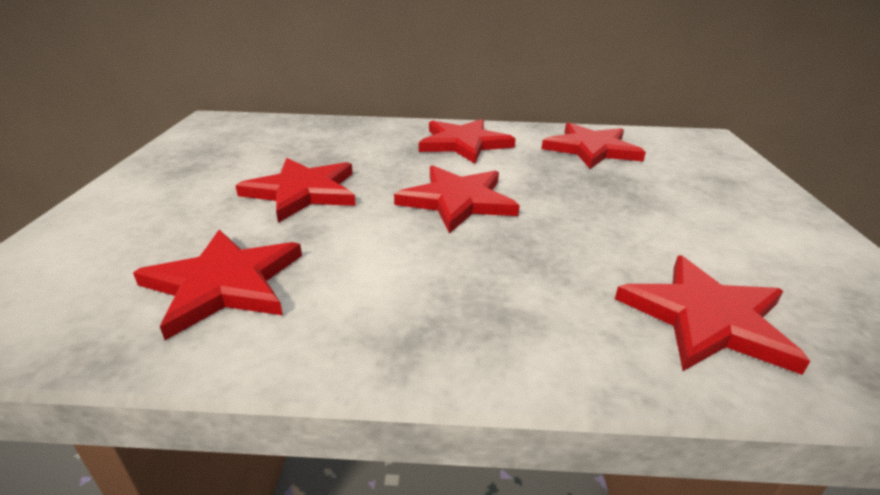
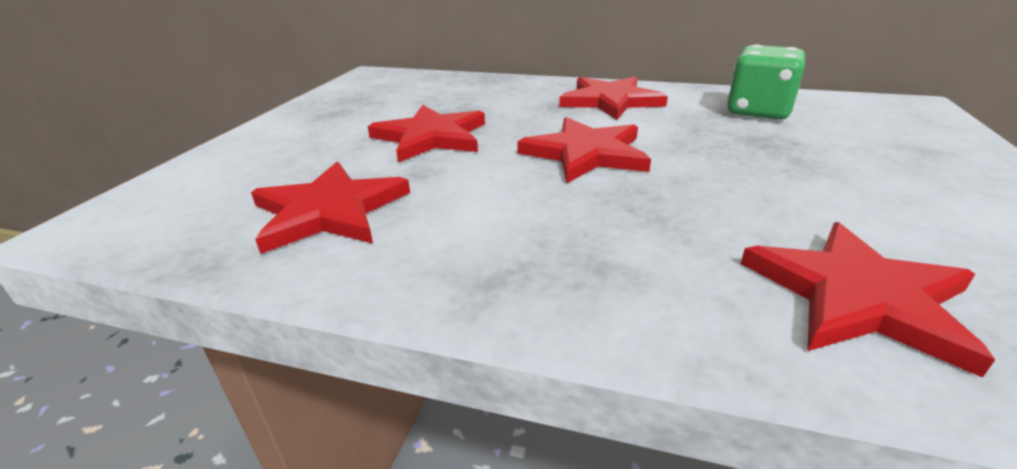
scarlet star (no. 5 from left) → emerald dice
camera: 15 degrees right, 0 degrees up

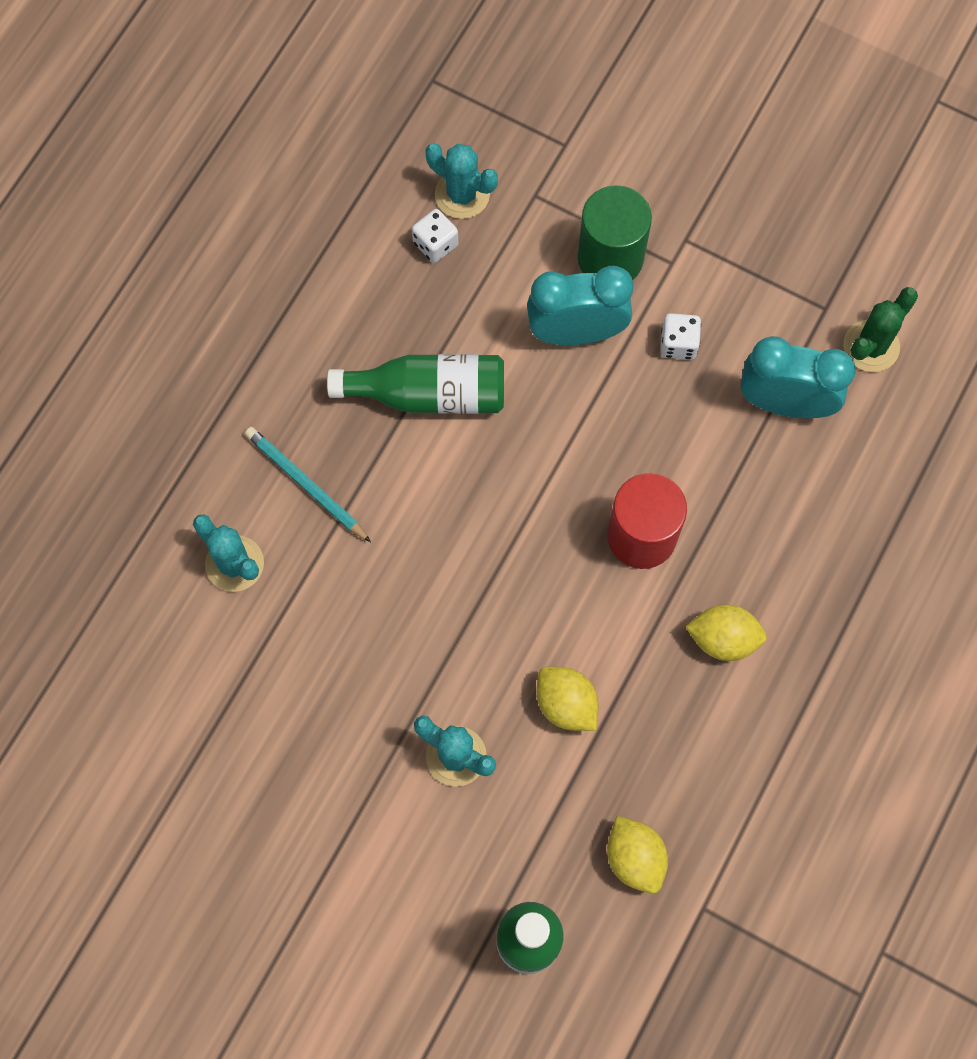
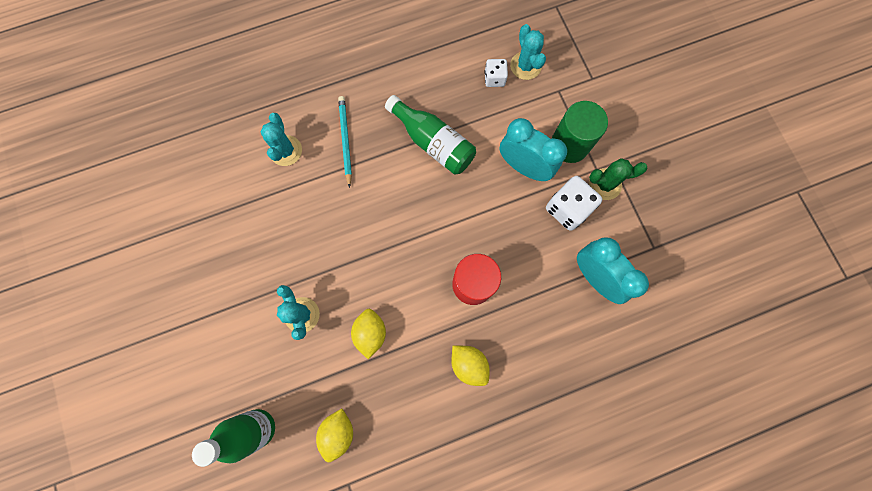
pure white dice (no. 2 from left), x1.69
emerald prickly plant, shifted
camera: 40 degrees right, 5 degrees up

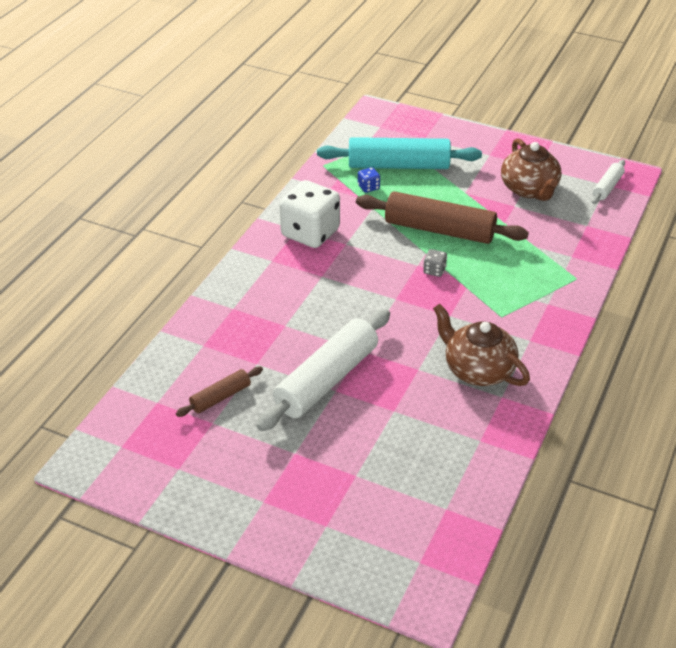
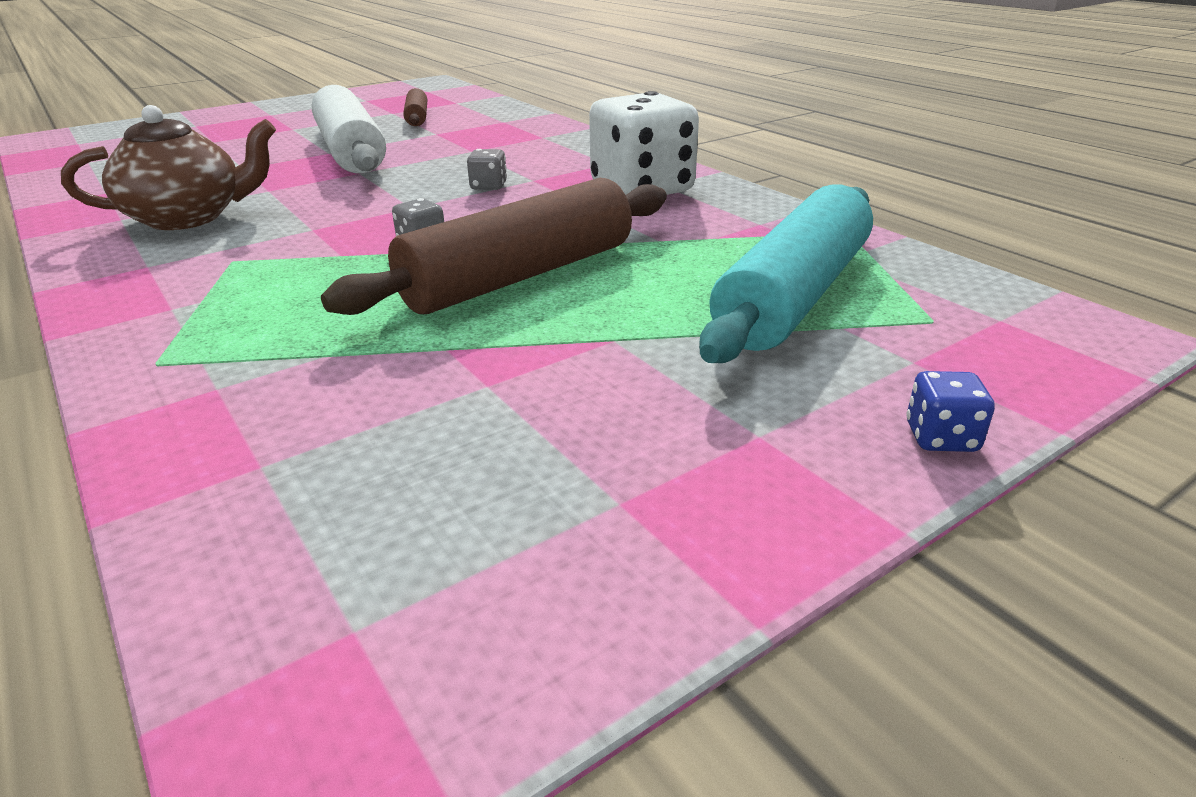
- → ash-grey dice (no. 2 from left)
cobalt dice, shifted
dark brown china teapot (no. 2 from left) → -
pure white dough roller (no. 2 from left) → -
camera: 120 degrees right, 10 degrees down

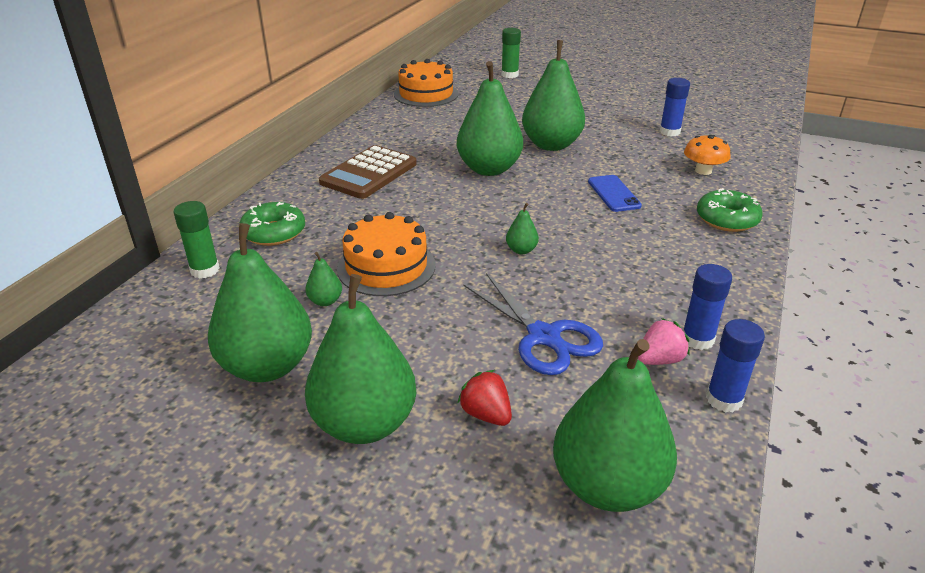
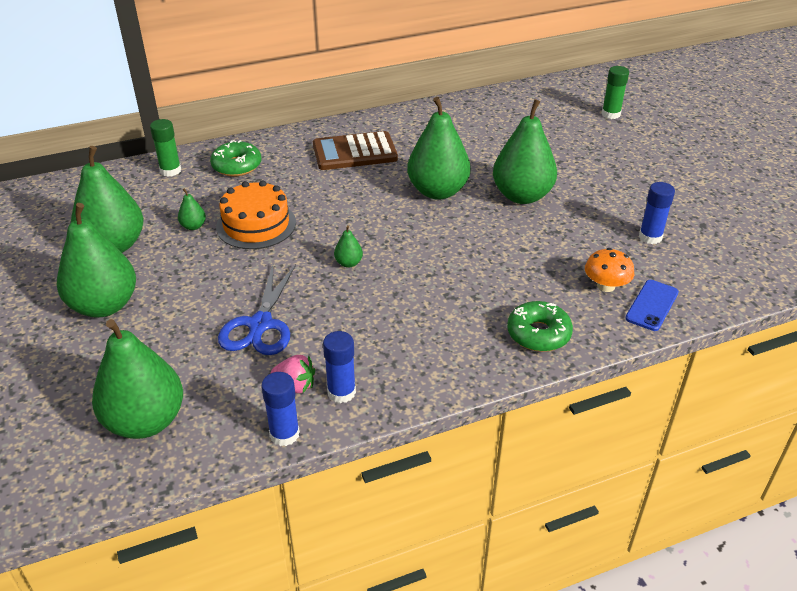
cobalt phone, shifted
orange cake (no. 2 from left) → -
scarlet berry → -
camera: 45 degrees right, 5 degrees up

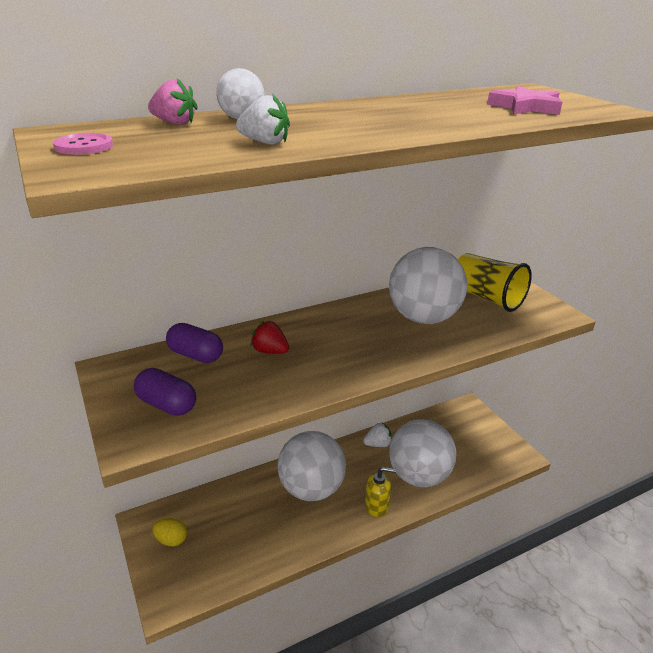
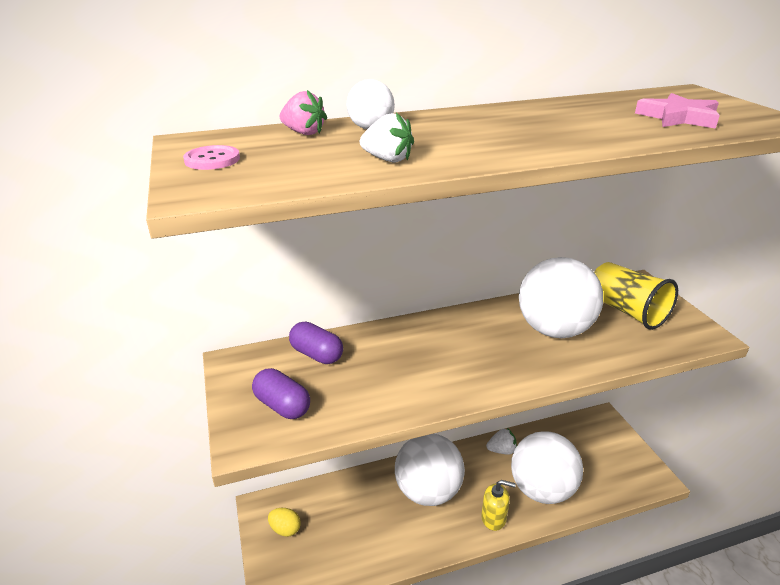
scarlet berry → -
camera: 10 degrees right, 0 degrees up

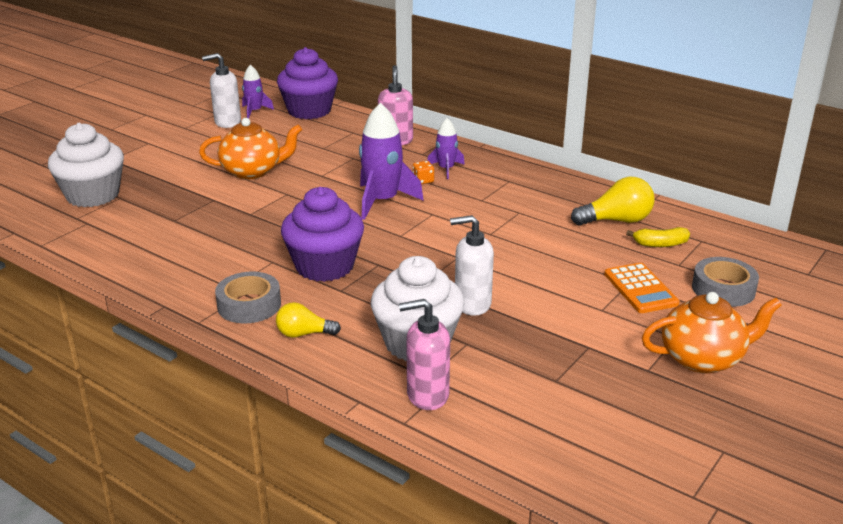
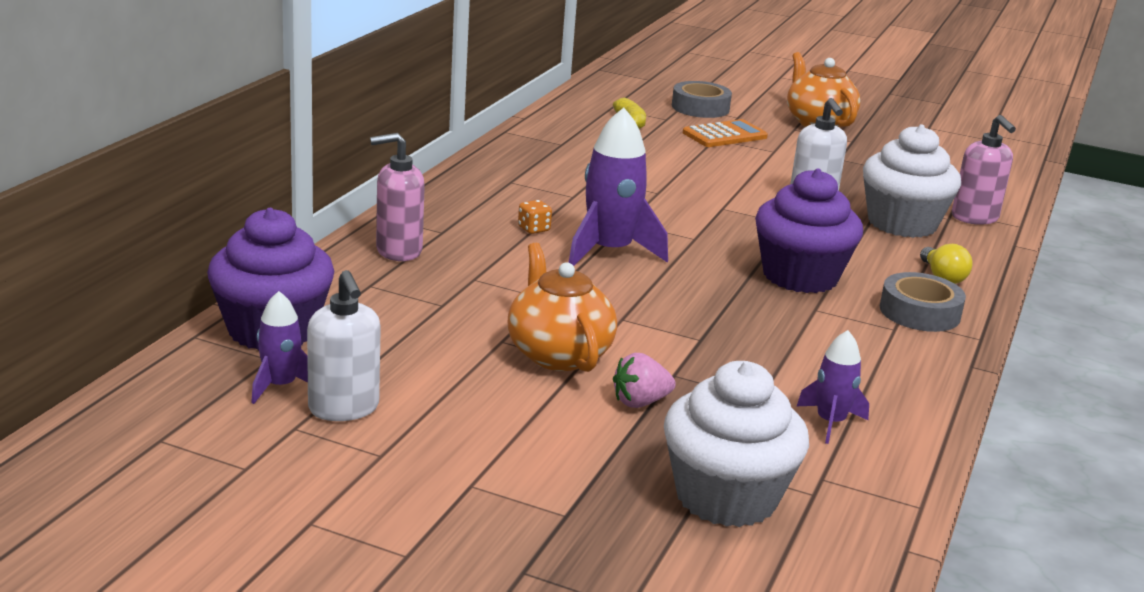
- → pink berry
purple rocket (no. 3 from left), shifted
golden bulb (no. 2 from left) → -
camera: 105 degrees left, 5 degrees down

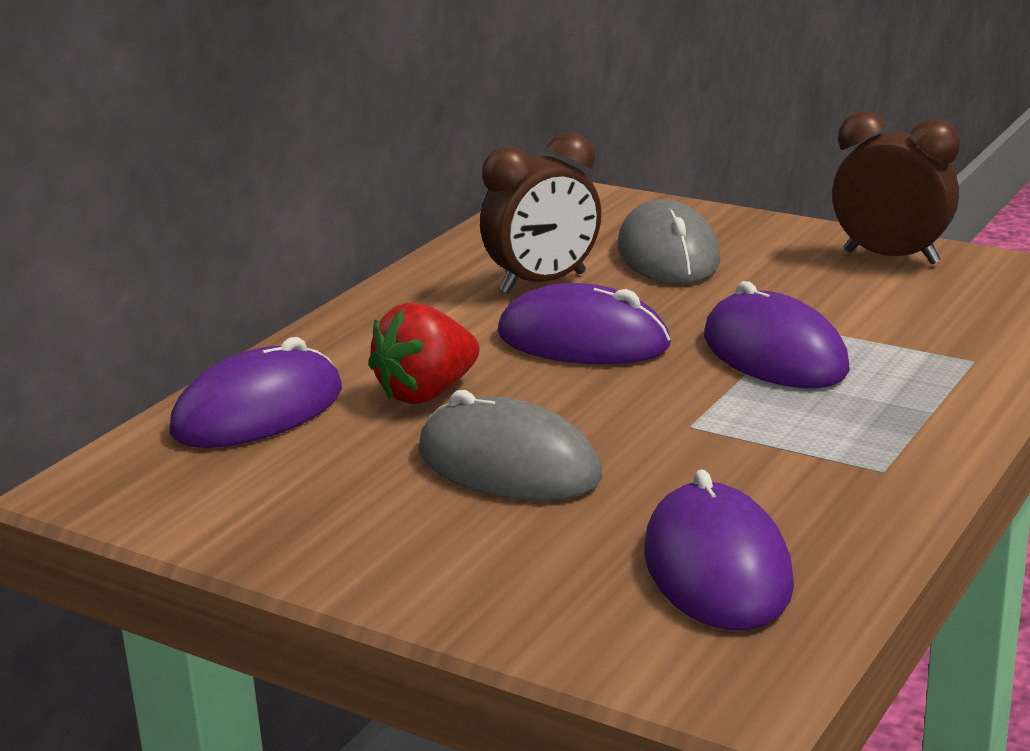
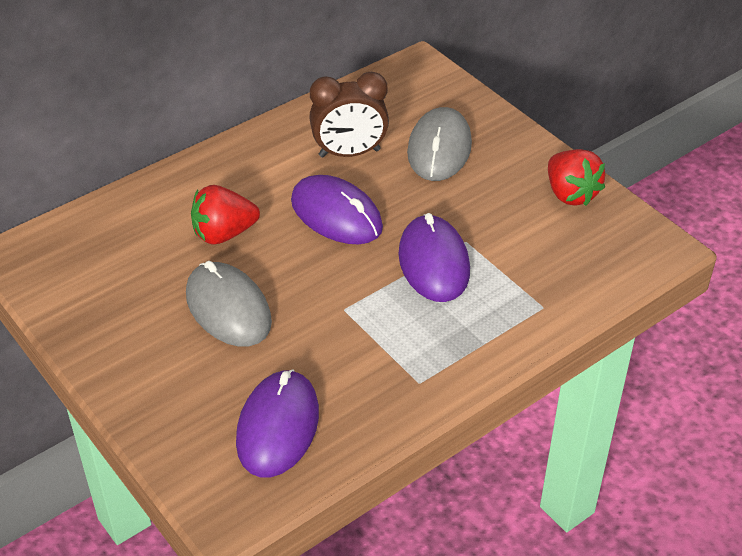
dark brown alarm clock (no. 2 from left) → scarlet berry (no. 2 from left)
purple mouse (no. 1 from left) → -
camera: 20 degrees right, 20 degrees up

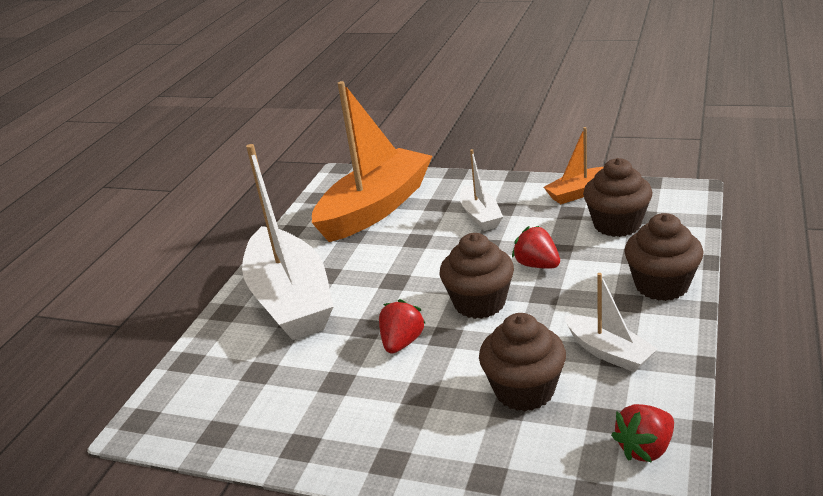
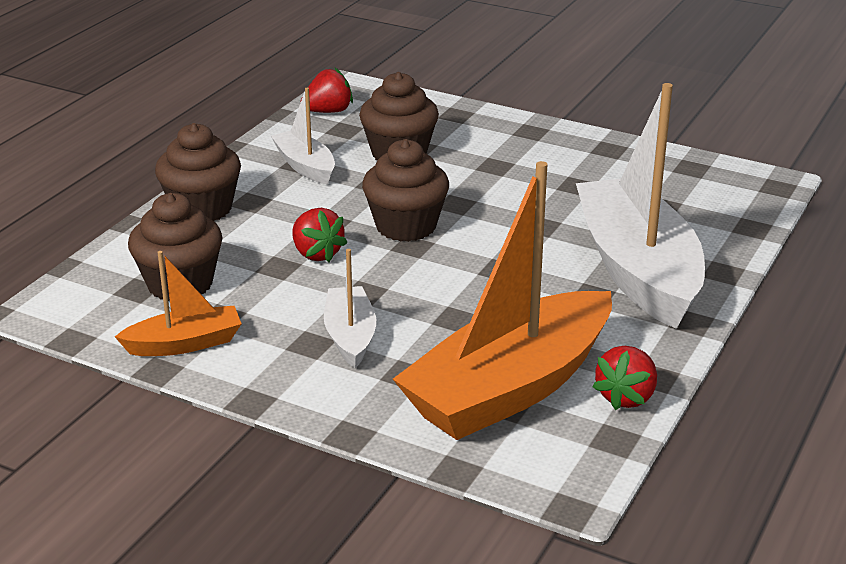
scarlet berry (no. 1 from left in the first image) → scarlet berry (no. 3 from left), shifted
camera: 175 degrees left, 0 degrees up

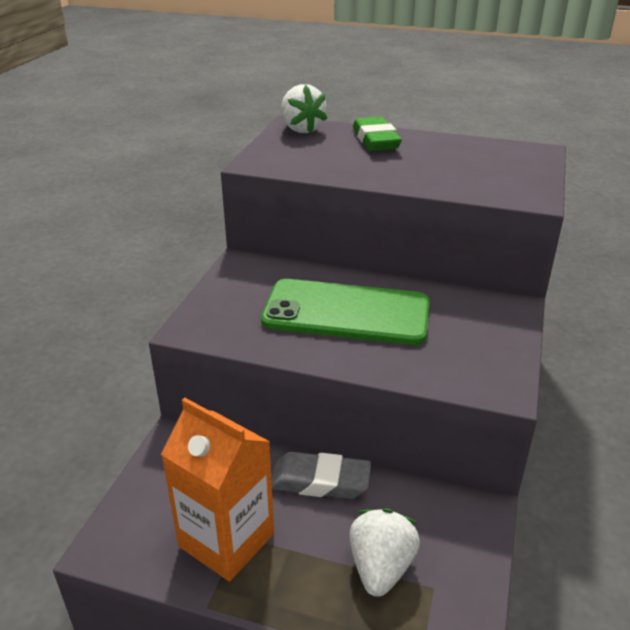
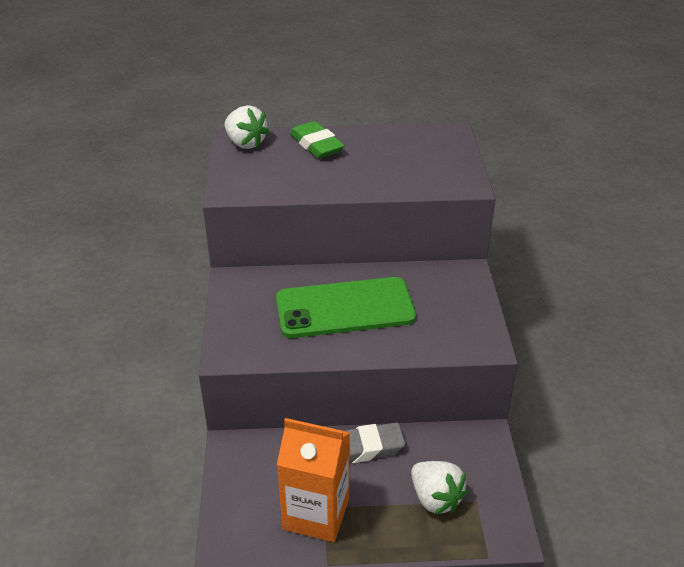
pure white berry (no. 2 from left), 150 degrees clockwise
camera: 20 degrees left, 5 degrees up

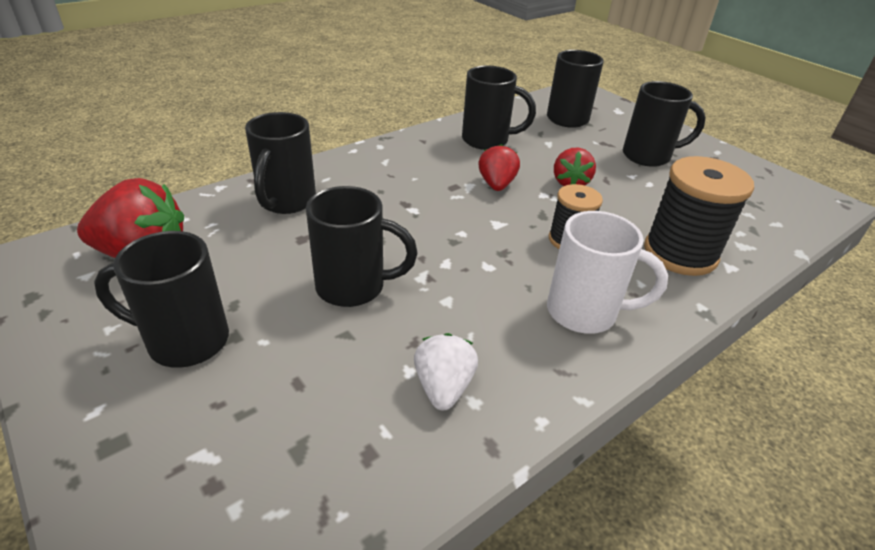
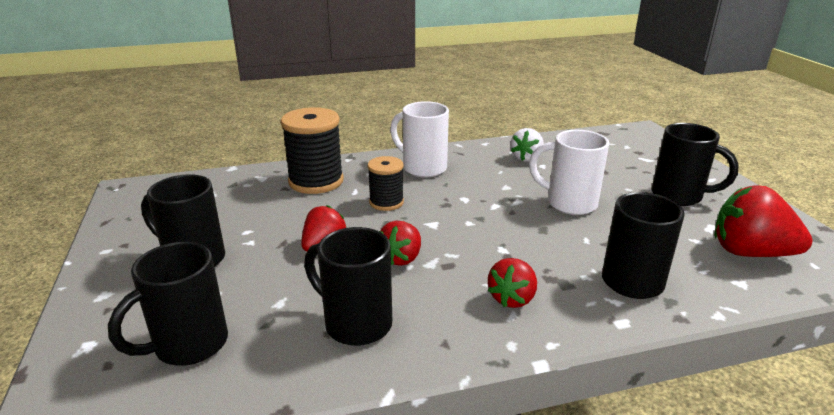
- → scarlet berry (no. 3 from left)
black coffee mug (no. 3 from left) → pure white coffee mug (no. 2 from left)
camera: 155 degrees left, 10 degrees down

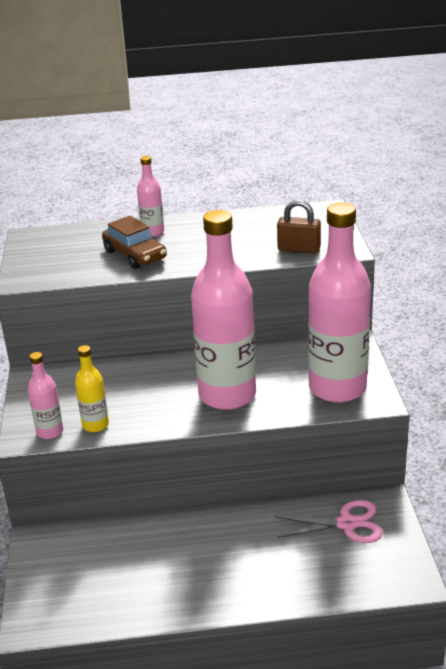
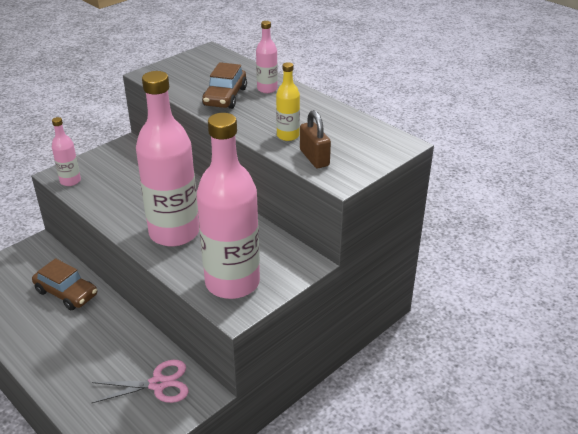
- → dark brown automobile (no. 1 from left)
pink shears, 60 degrees counterclockwise
golden bottle, shifted
camera: 50 degrees right, 5 degrees up

